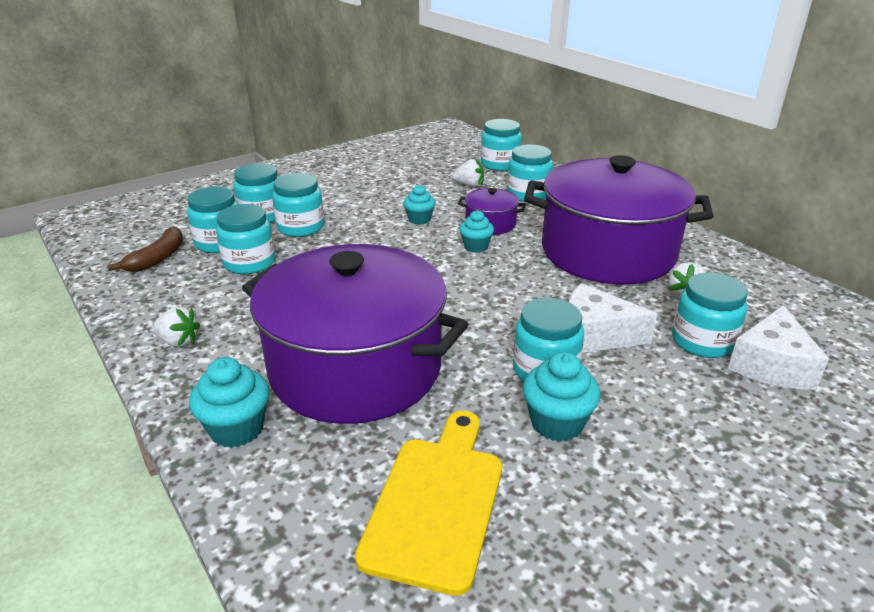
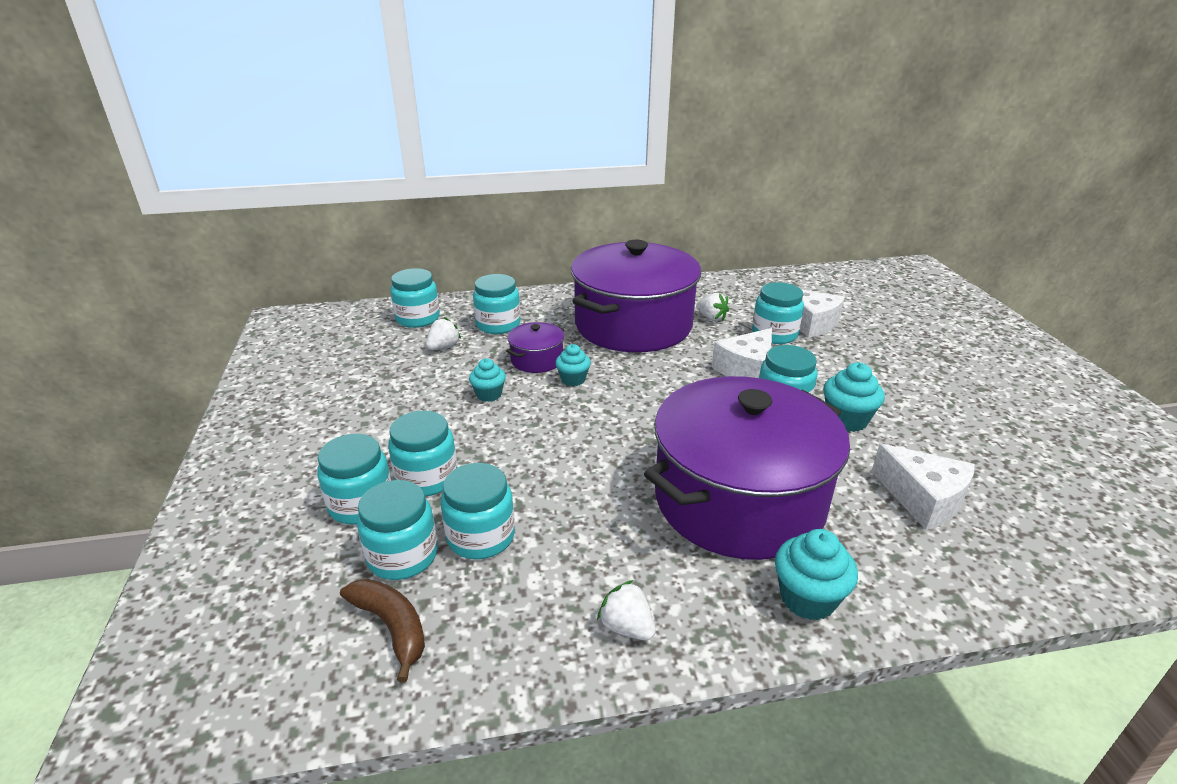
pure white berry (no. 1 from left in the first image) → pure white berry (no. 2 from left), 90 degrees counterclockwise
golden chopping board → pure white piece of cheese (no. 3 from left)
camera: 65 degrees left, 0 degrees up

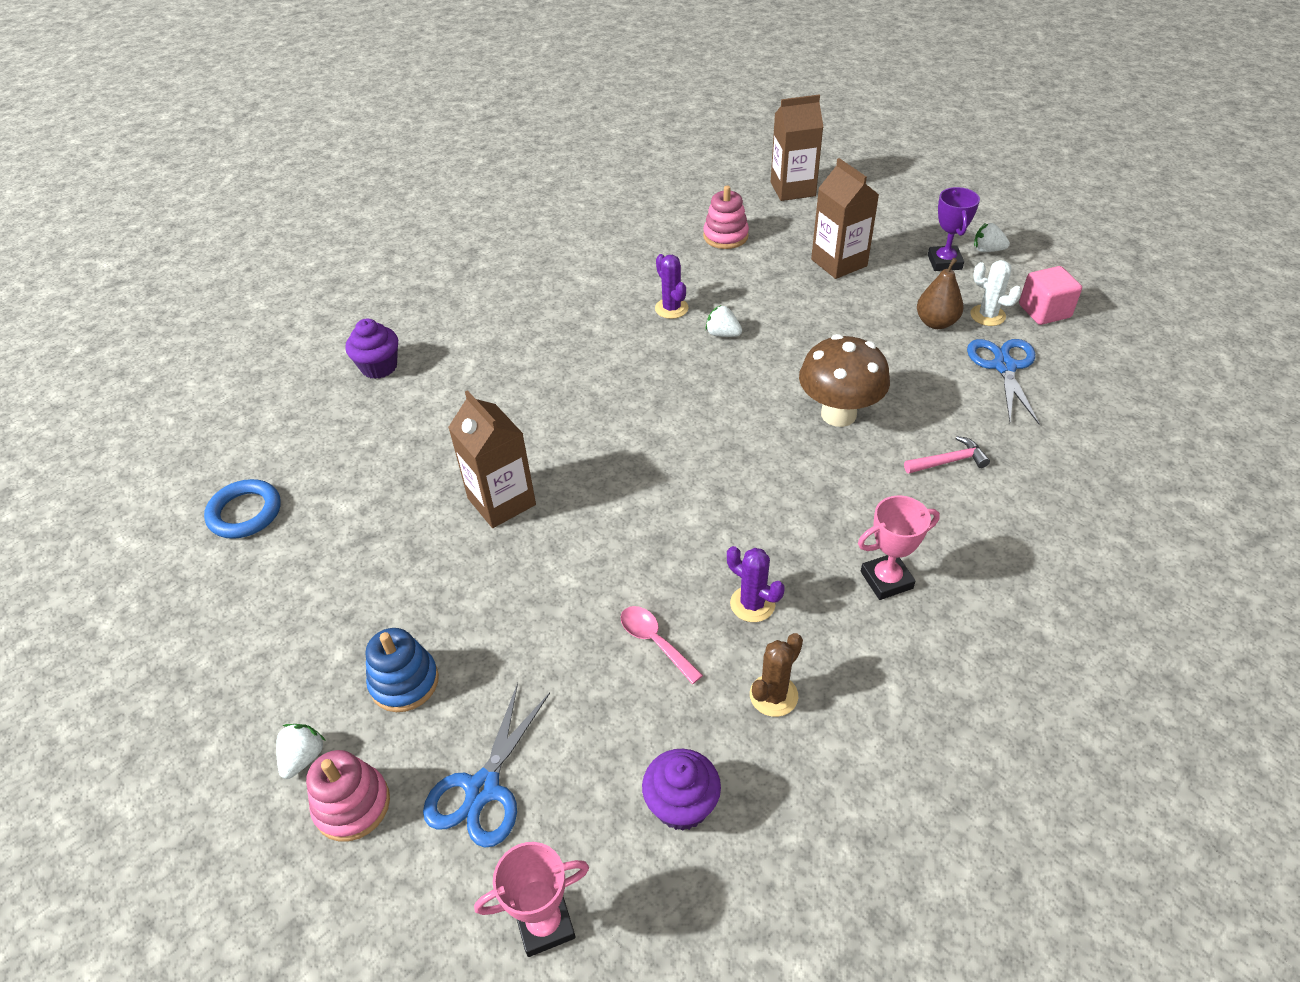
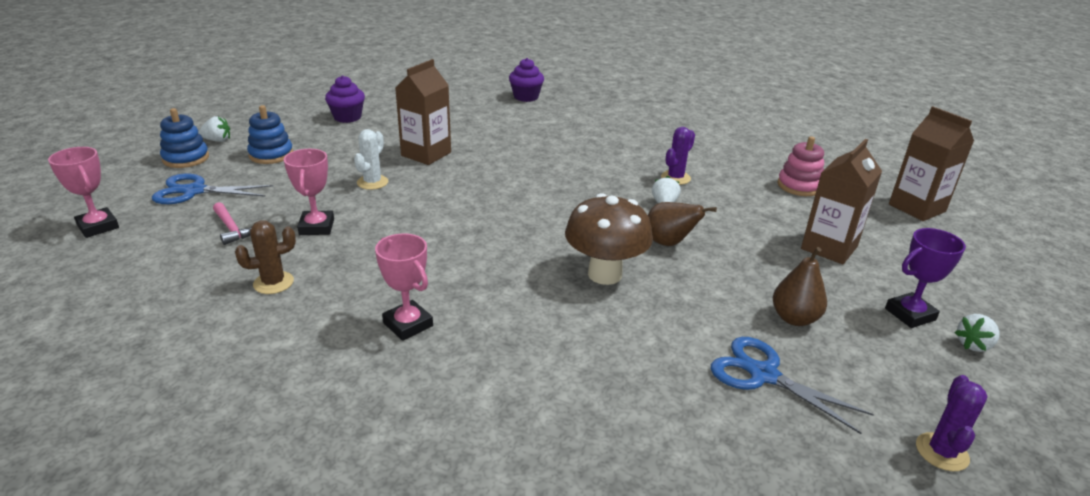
pink stacking toy (no. 1 from left) → cobalt stacking toy (no. 1 from left)
pink hammer, shifted
dark brown prickly plant, 45 degrees counterclockwise
pink spoon → pink trophy (no. 2 from left)
purple cupcake (no. 2 from left in the first image) → purple cupcake (no. 1 from left), shifted
pure white prickly plant, shifted
- → dark brown toy pear (no. 1 from left)
cobalt shears (no. 2 from left), 120 degrees counterclockwise
purple prickly plant (no. 2 from left), shifted
pure white berry (no. 3 from left), 120 degrees counterclockwise
cobalt torus → -
pink solid cube → -
camera: 65 degrees right, 15 degrees down

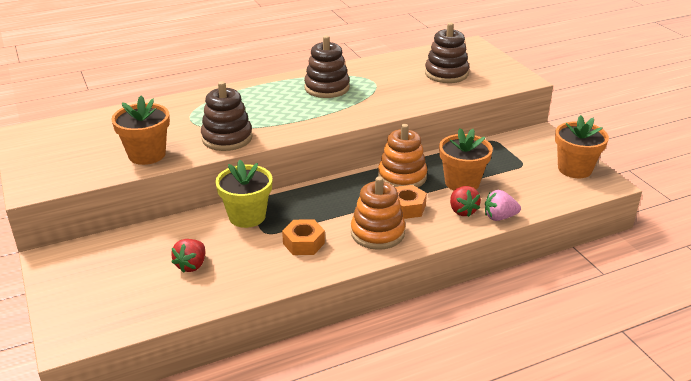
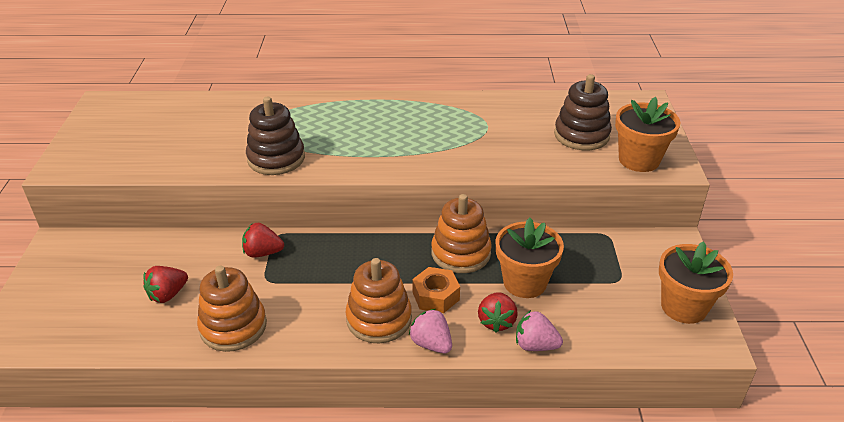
- → orange stacking toy (no. 1 from left)
golden flower pot → scarlet berry (no. 2 from left)
- → pink berry (no. 1 from left)
orange flower pot (no. 1 from left in the first image) → orange flower pot (no. 2 from left), shifted
orange nut (no. 1 from left) → -
dark brown stacking toy (no. 2 from left) → -
camera: 25 degrees right, 5 degrees up

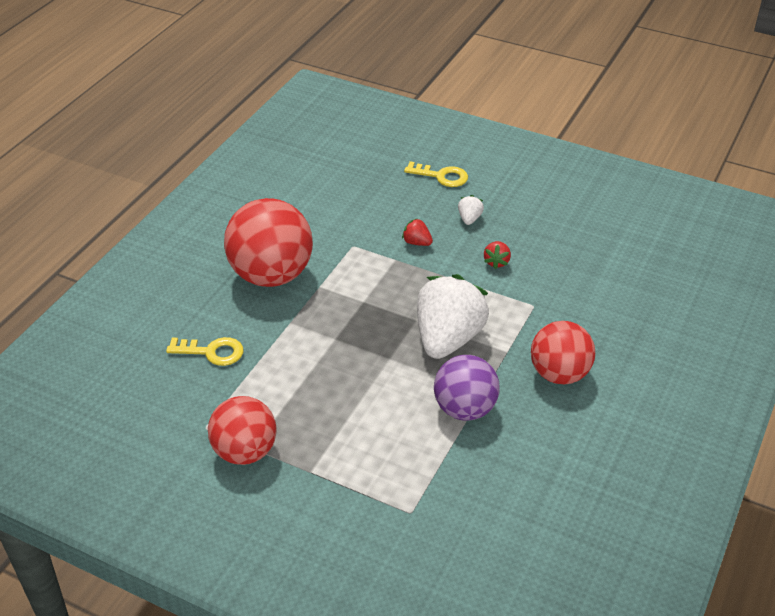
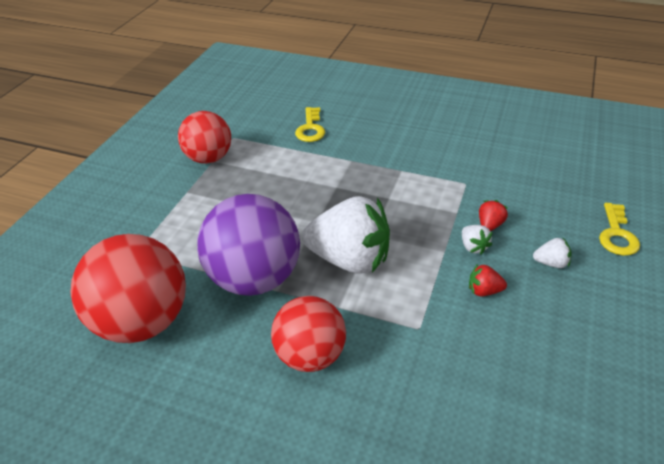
scarlet sphere (no. 2 from left in the first image) → scarlet sphere (no. 1 from left), shifted
purple sphere, x1.51
- → pure white berry (no. 2 from left)
camera: 85 degrees right, 0 degrees up

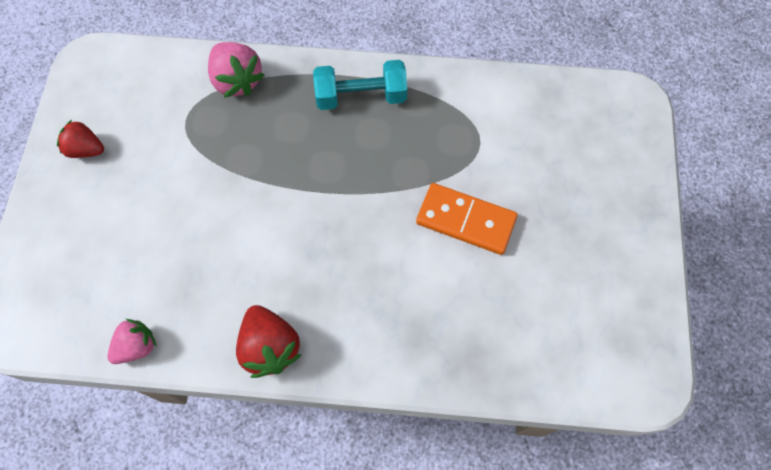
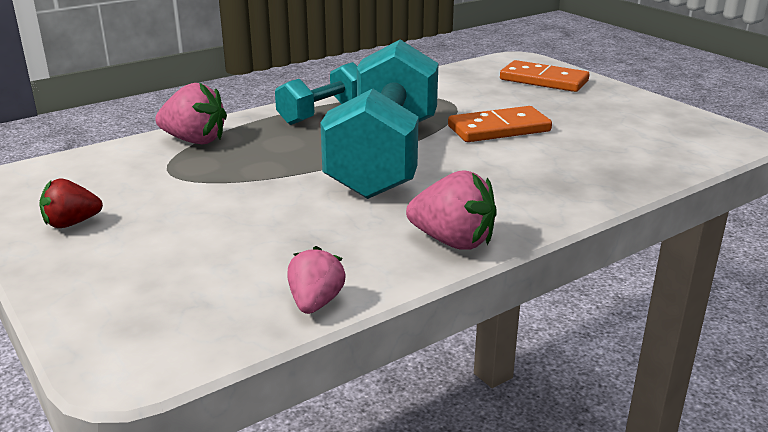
- → aqua dumbbell (no. 2 from left)
scarlet berry (no. 2 from left) → pink berry (no. 3 from left)
- → orange domino piece (no. 2 from left)
camera: 40 degrees left, 40 degrees down

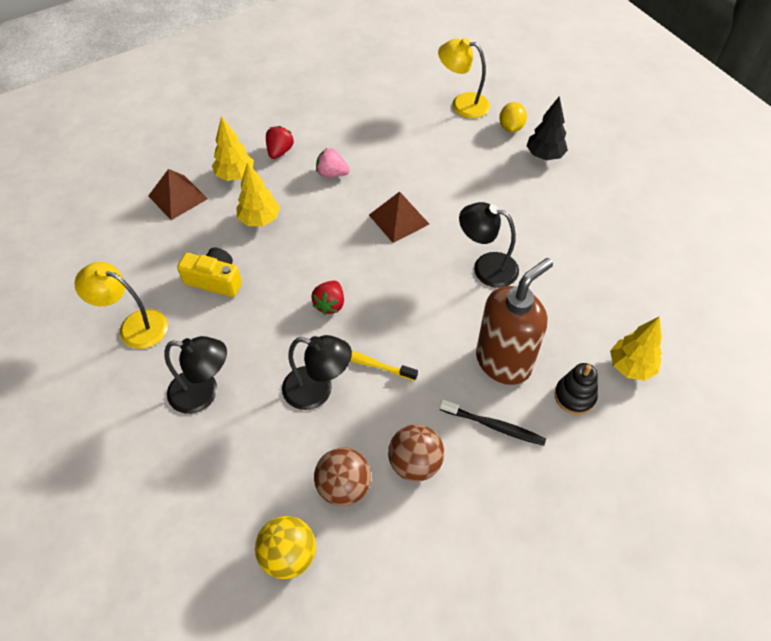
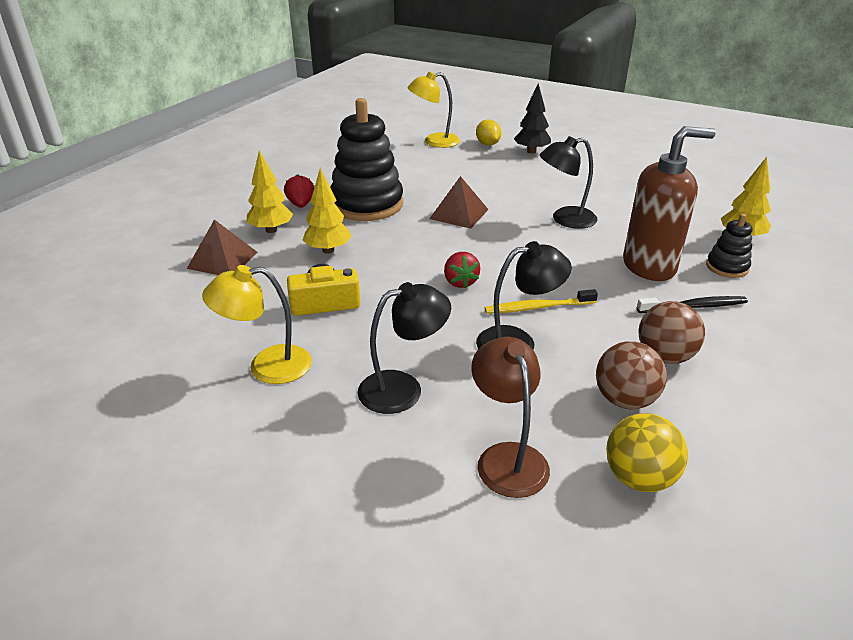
pink berry → black stacking toy (no. 1 from left)
- → dark brown lamp
dark brown pump bottle, 60 degrees clockwise
camera: 30 degrees left, 20 degrees down

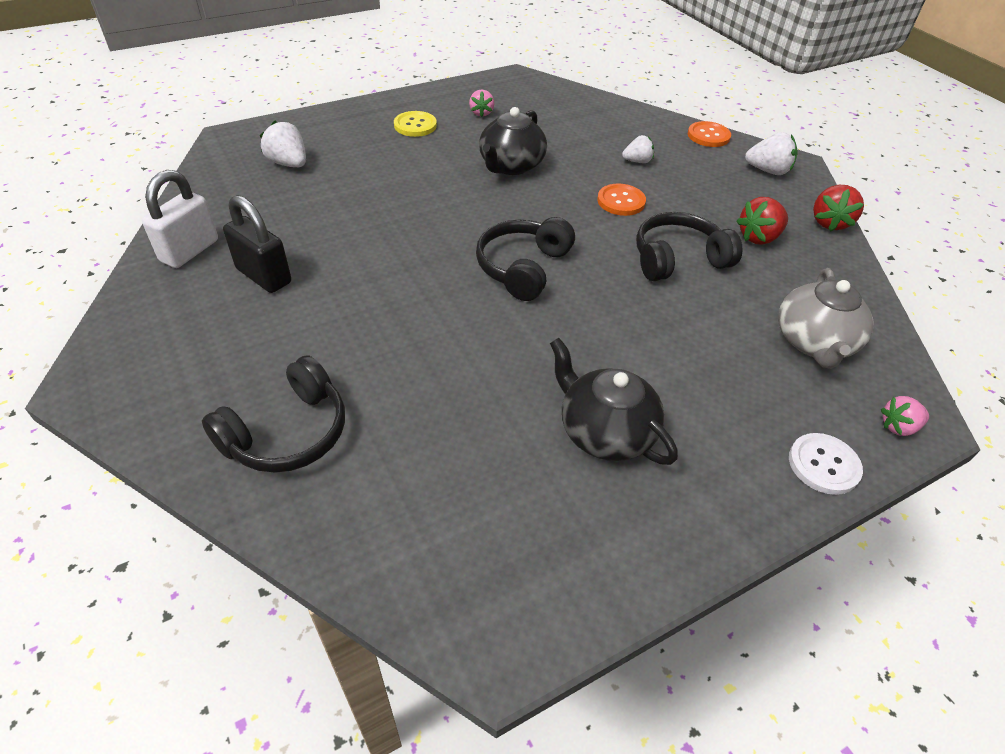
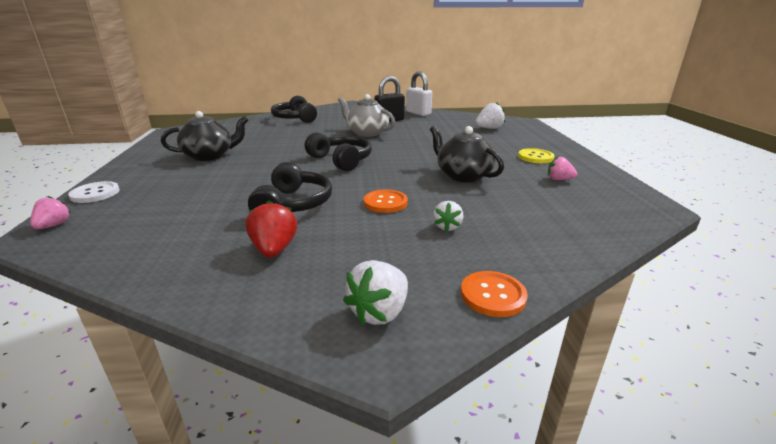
ash-grey china teapot, shifted
scarlet berry (no. 2 from left) → -
camera: 115 degrees right, 20 degrees down

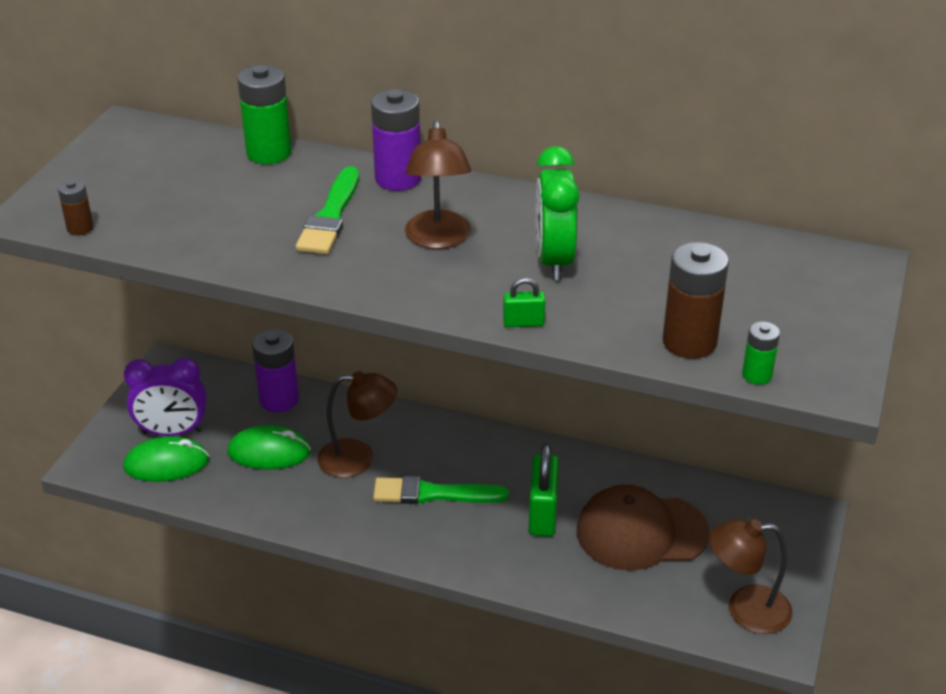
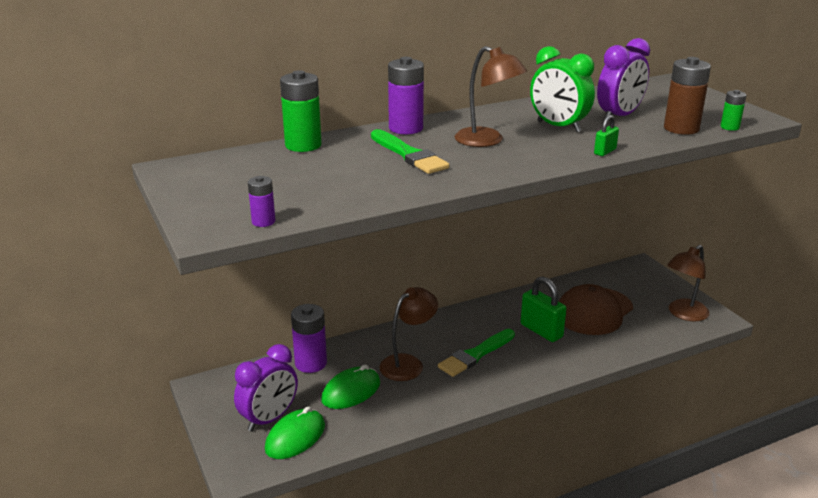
dark brown power cell (no. 1 from left) → purple power cell (no. 1 from left)
- → purple alarm clock (no. 2 from left)
camera: 45 degrees left, 10 degrees down

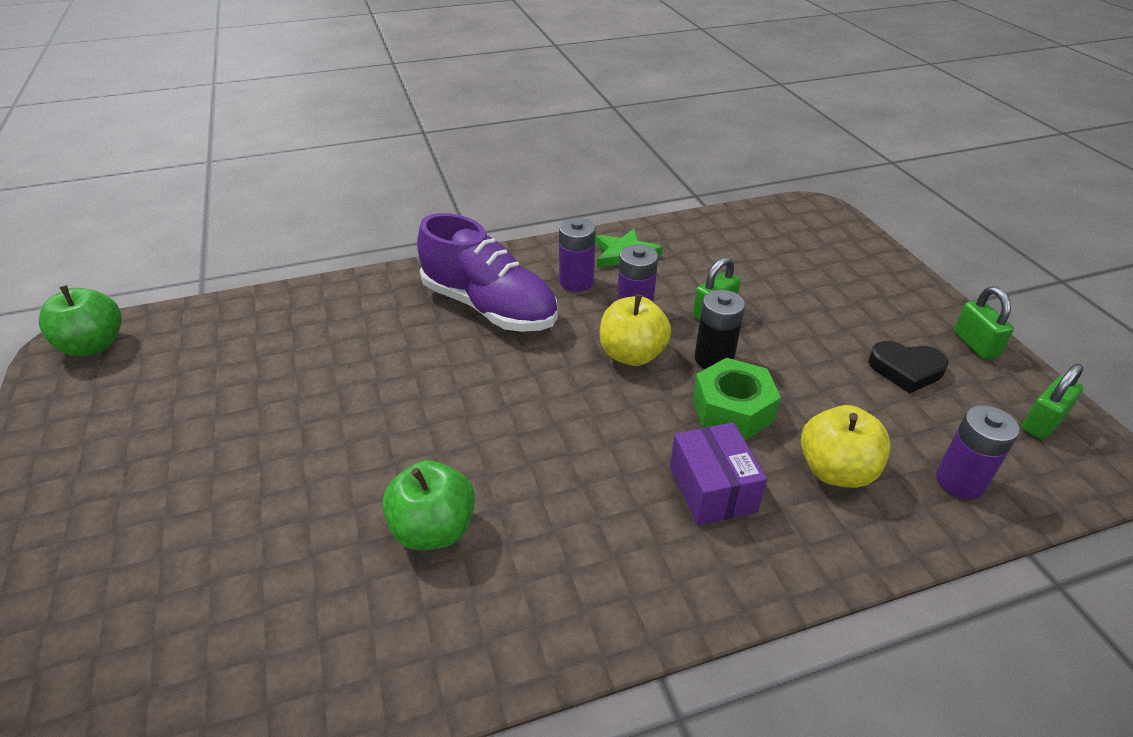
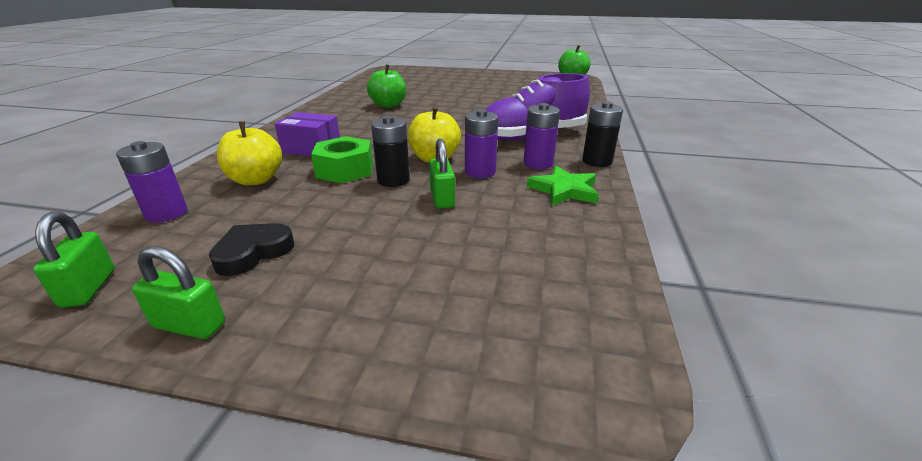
- → black power cell (no. 2 from left)
camera: 120 degrees right, 10 degrees down

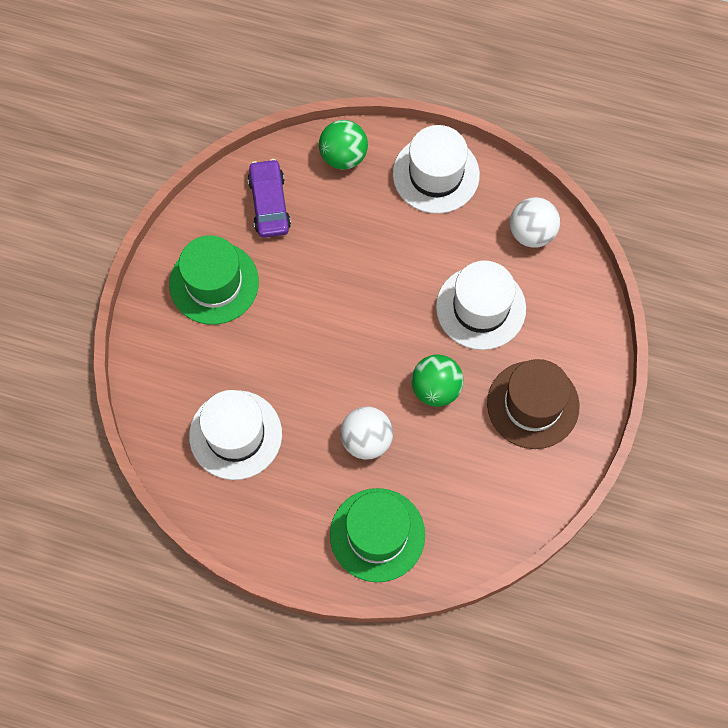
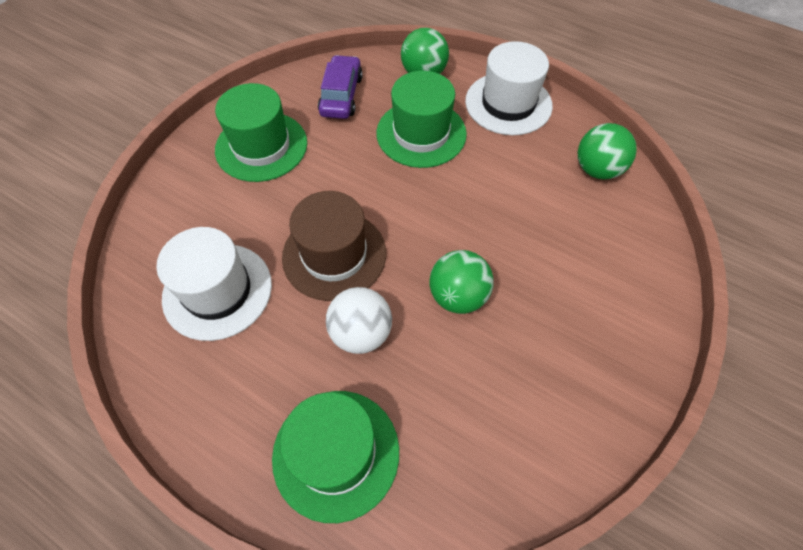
dark brown top hat, shifted
- → emerald top hat (no. 3 from left)
pure white sphere (no. 2 from left) → emerald sphere (no. 3 from left)
pure white top hat (no. 3 from left) → -
camera: 15 degrees right, 10 degrees down

